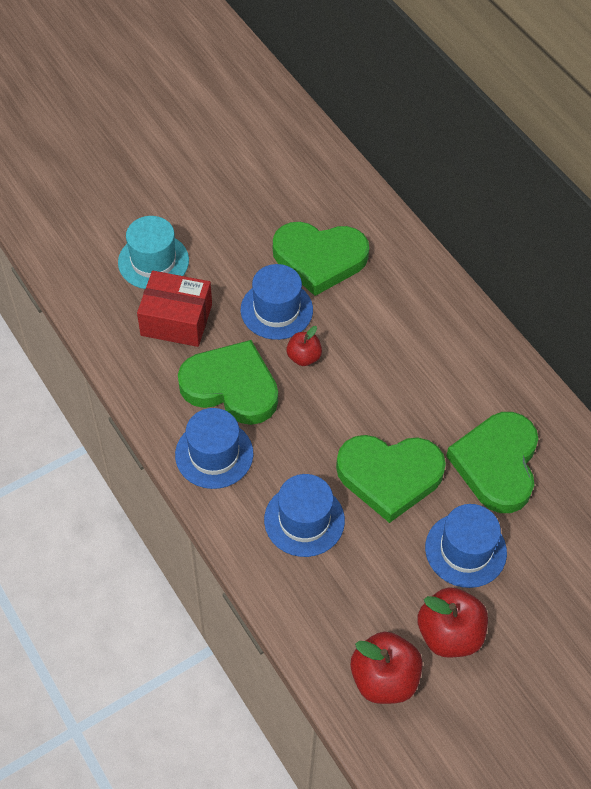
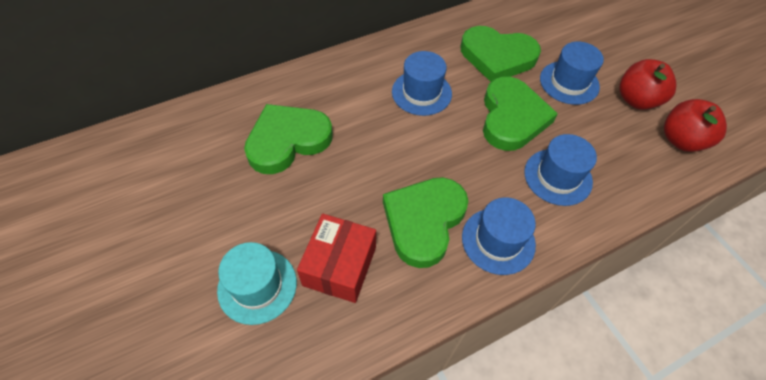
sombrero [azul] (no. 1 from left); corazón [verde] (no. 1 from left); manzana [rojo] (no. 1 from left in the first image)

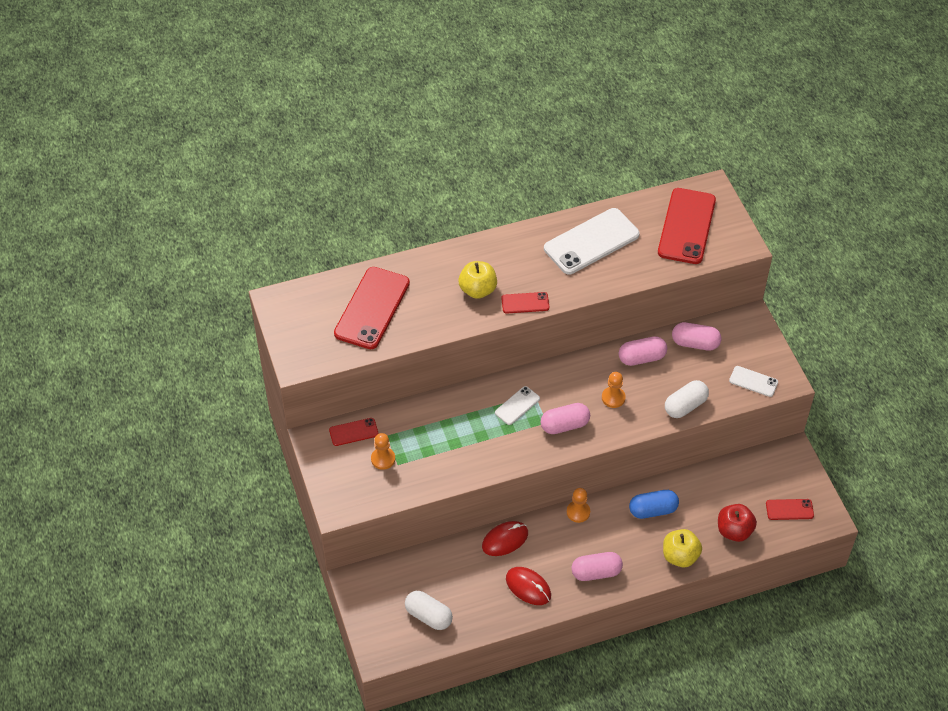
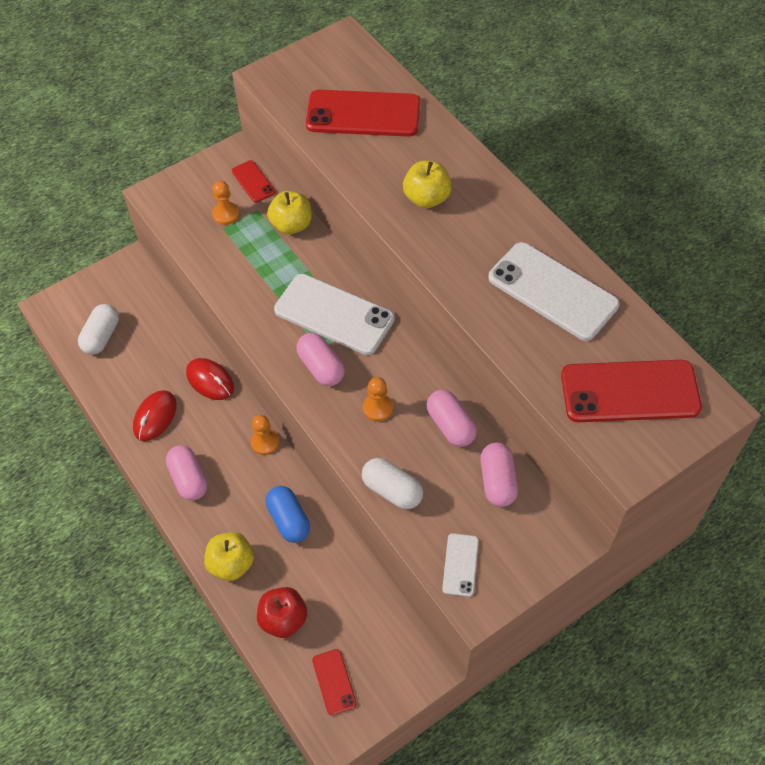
móvil [blanco] (no. 1 from left); móvil [rojo] (no. 3 from left in the first image); manzana [amarillo] (no. 2 from left)

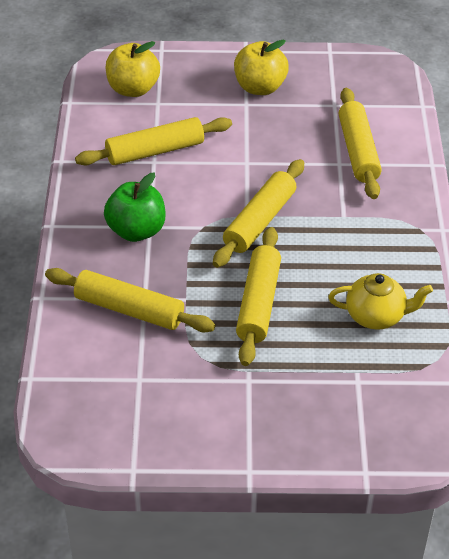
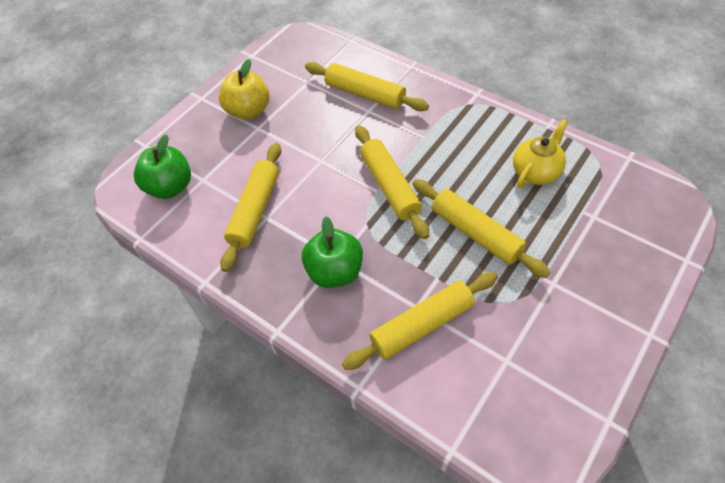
manzana [verde] (no. 1 from left)

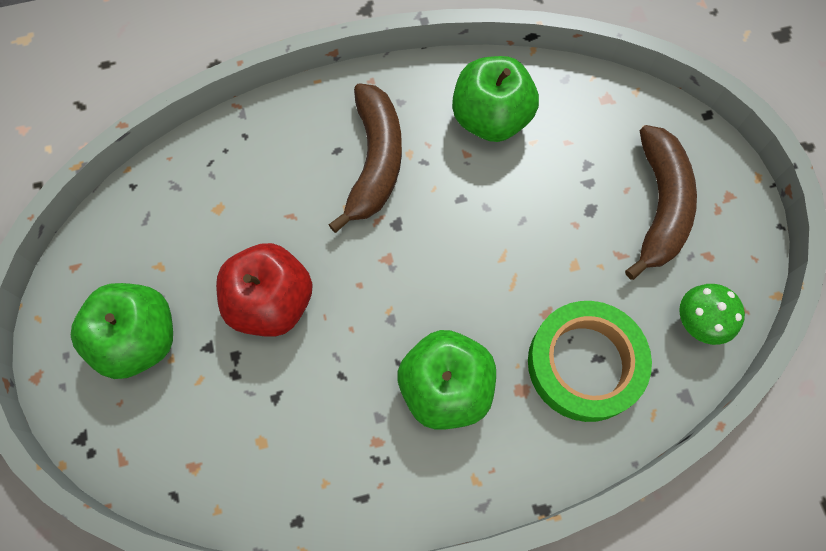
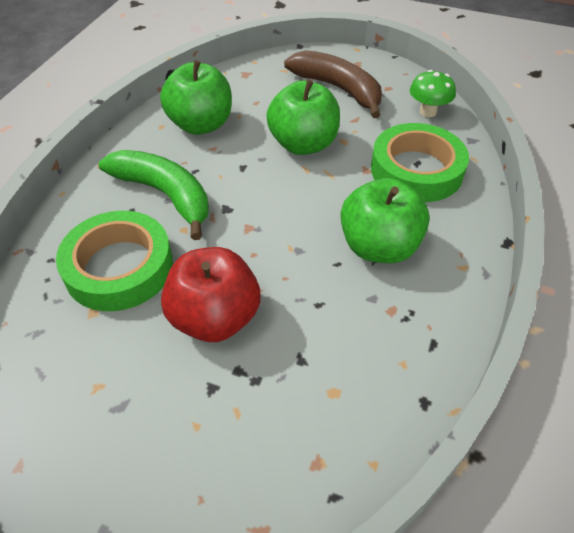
manzana [verde] (no. 2 from left); plátano [verde]; cinta adhesiva [verde] (no. 1 from left)

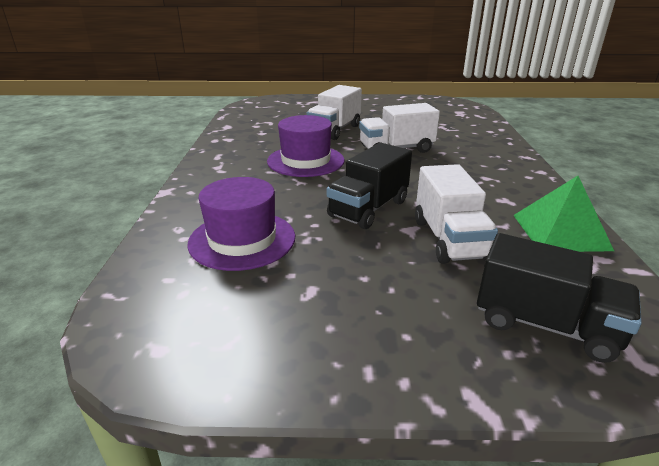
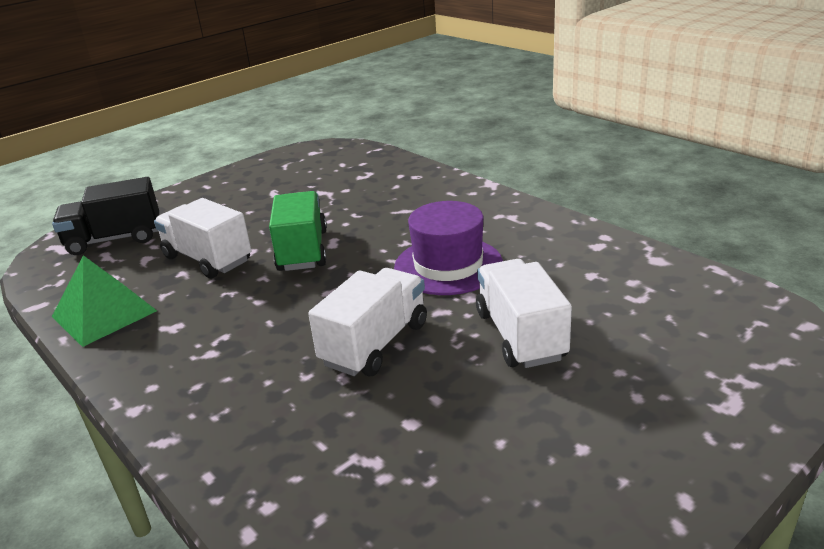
sombrero [morado] (no. 1 from left in the first image); camión [verde]

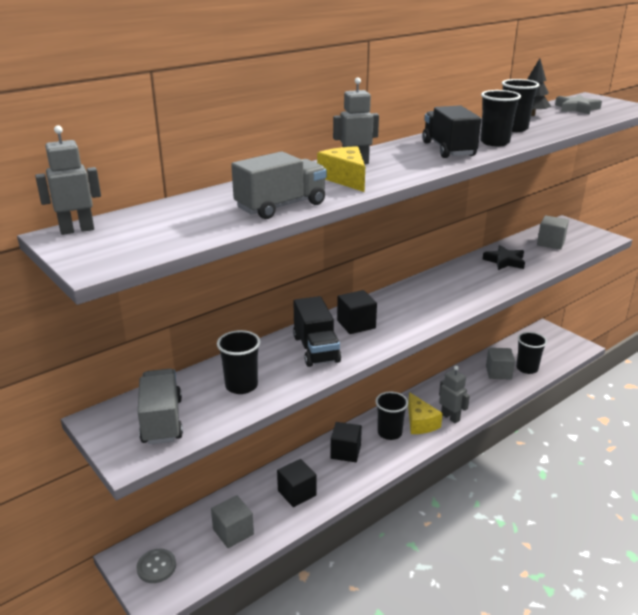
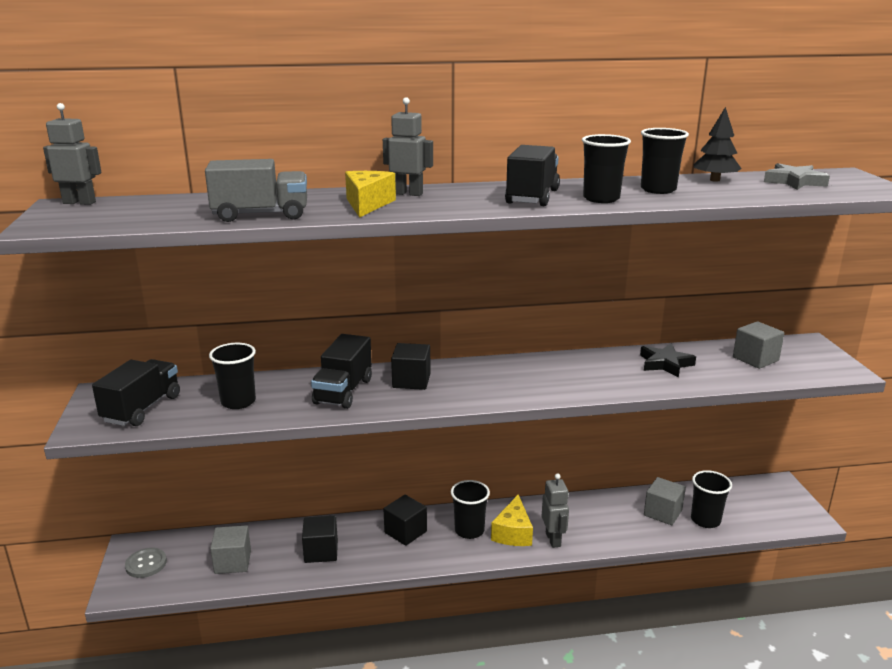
camión [negro] (no. 1 from left)

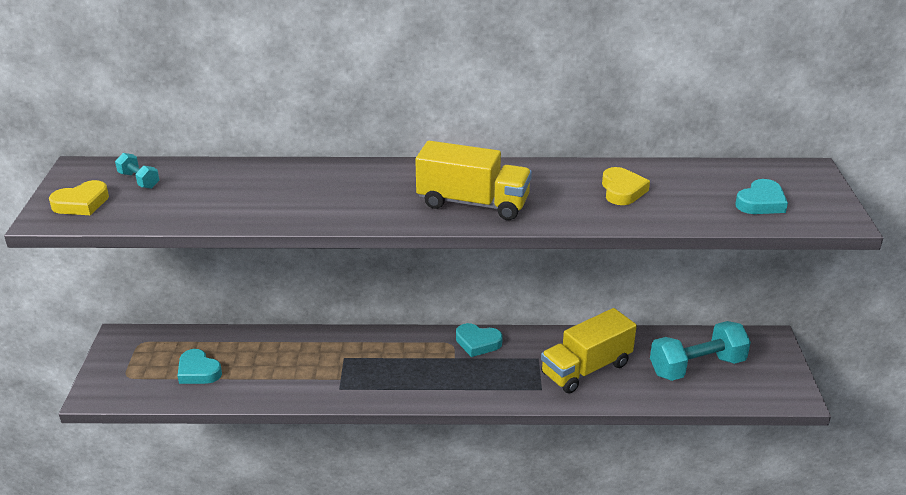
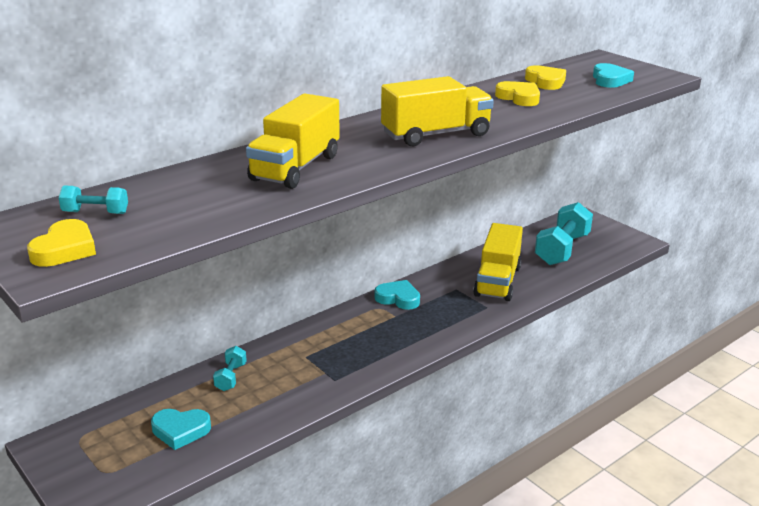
corazón [turquesa] (no. 2 from left); mancuerna [turquesa] (no. 2 from left); camión [amarillo] (no. 1 from left); corazón [amarillo] (no. 3 from left)

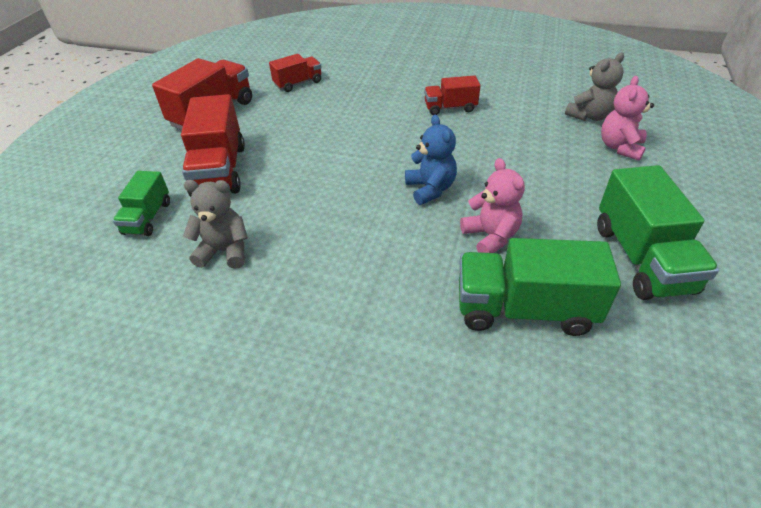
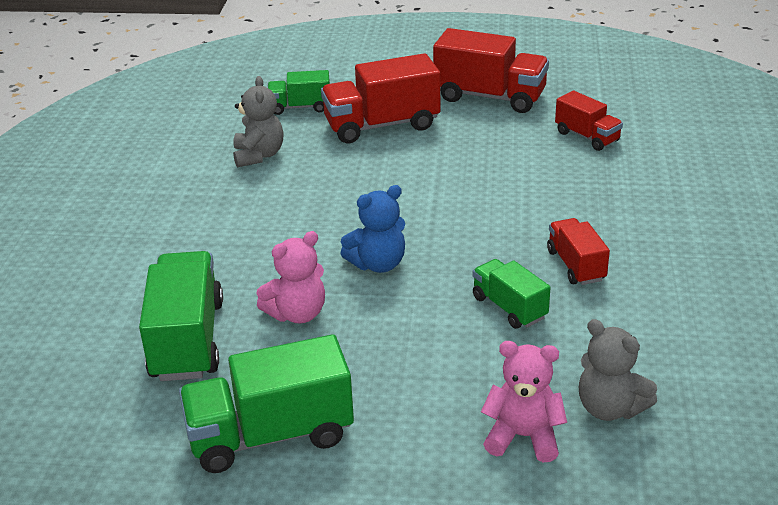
camión [verde] (no. 4 from left)

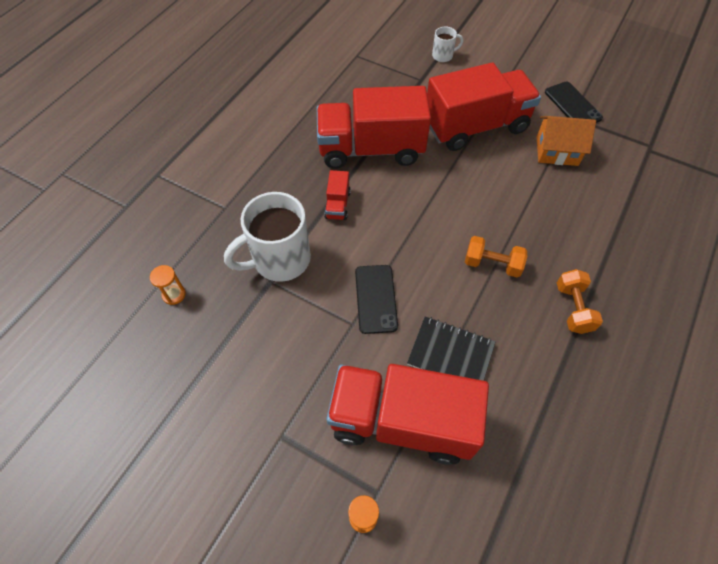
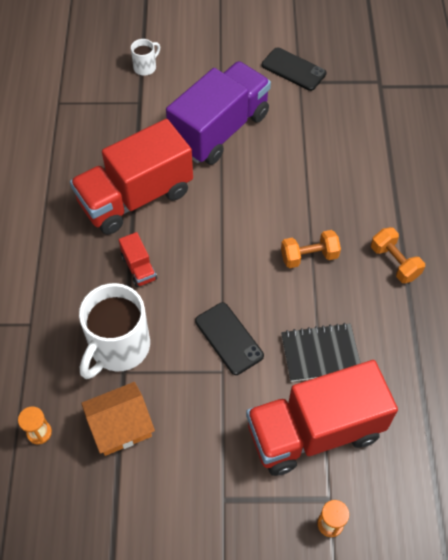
camión [morado]; casa [naranja]

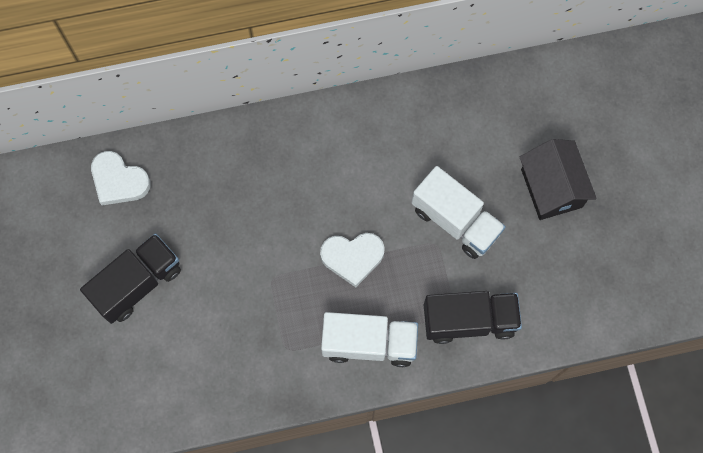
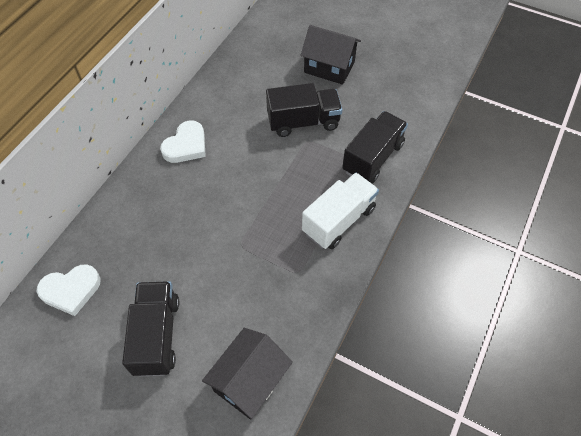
corazón [blanco] (no. 2 from left); camión [negro] (no. 2 from left); casa [negro] (no. 1 from left)

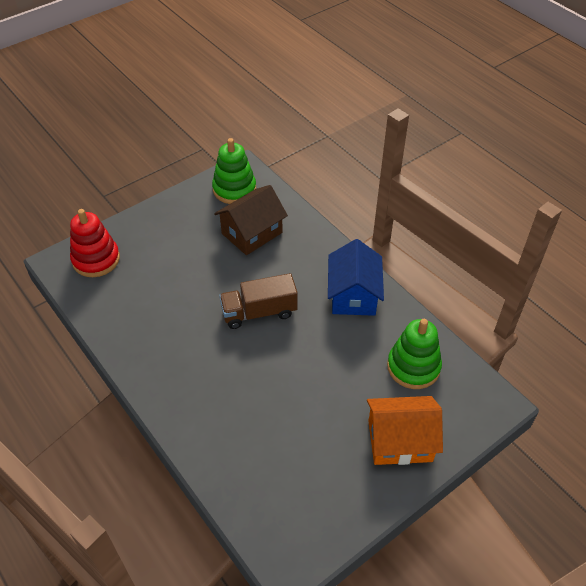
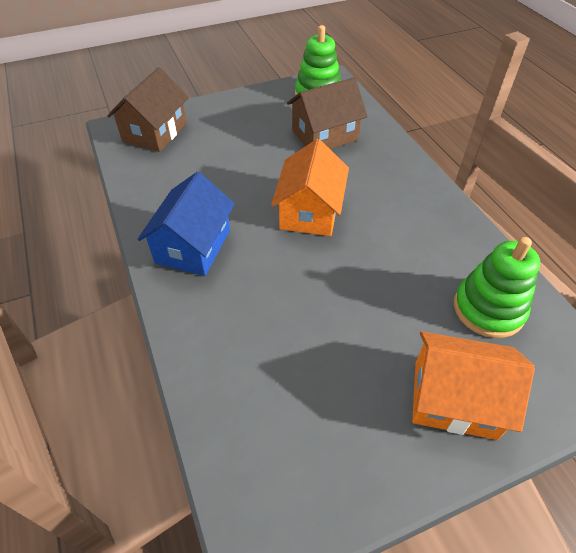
casa [marrón] (no. 1 from left); casa [naranja] (no. 1 from left); casa [azul]

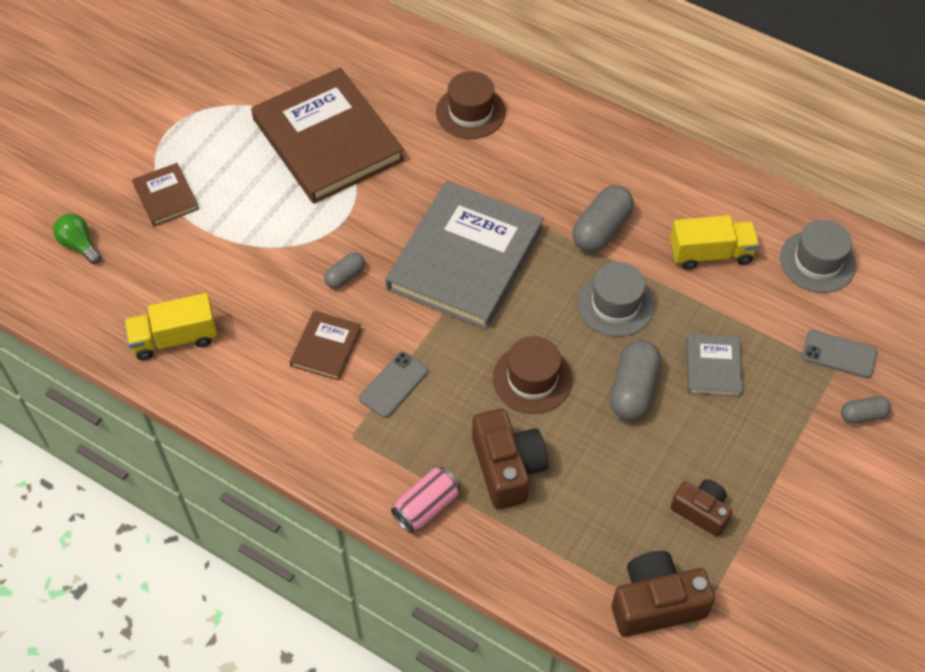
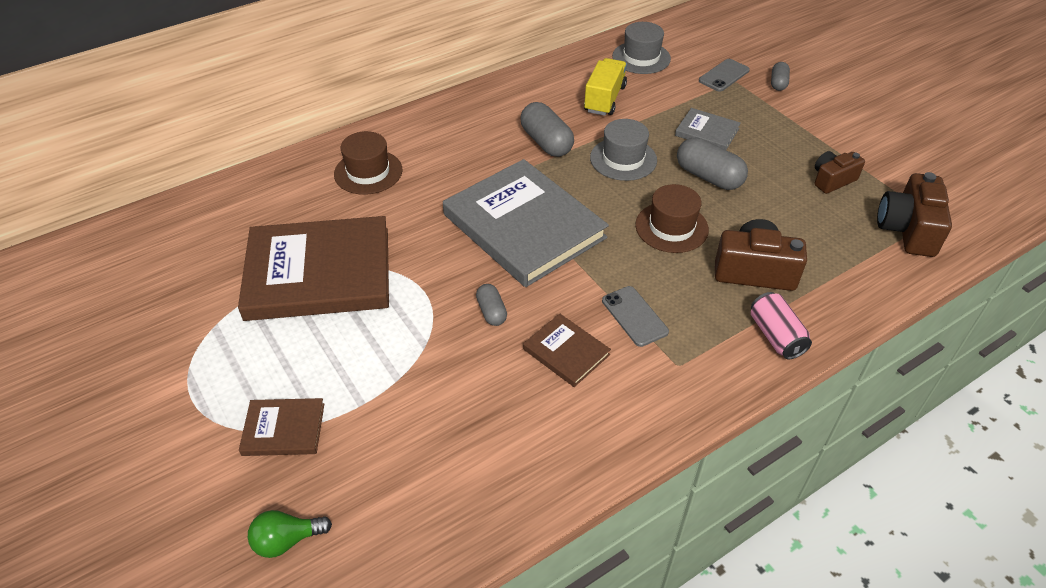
camión [amarillo] (no. 1 from left in the first image)

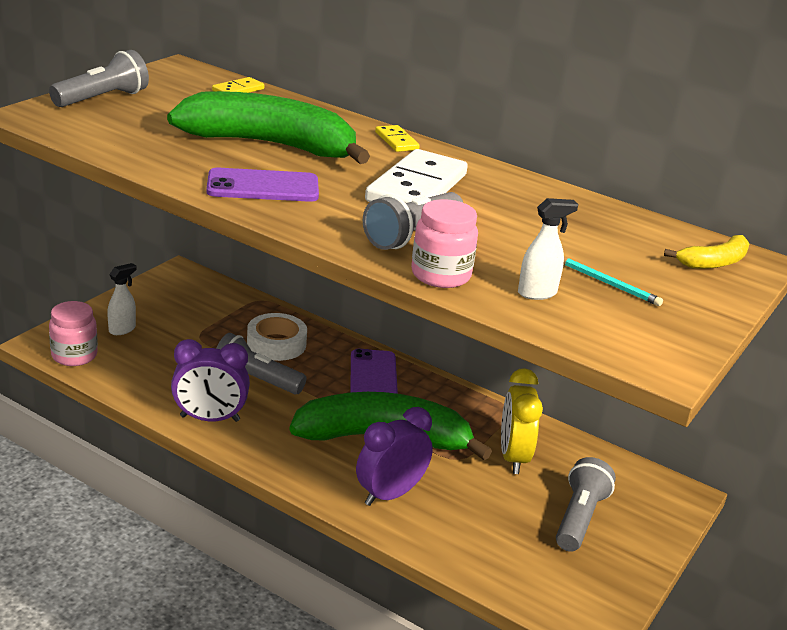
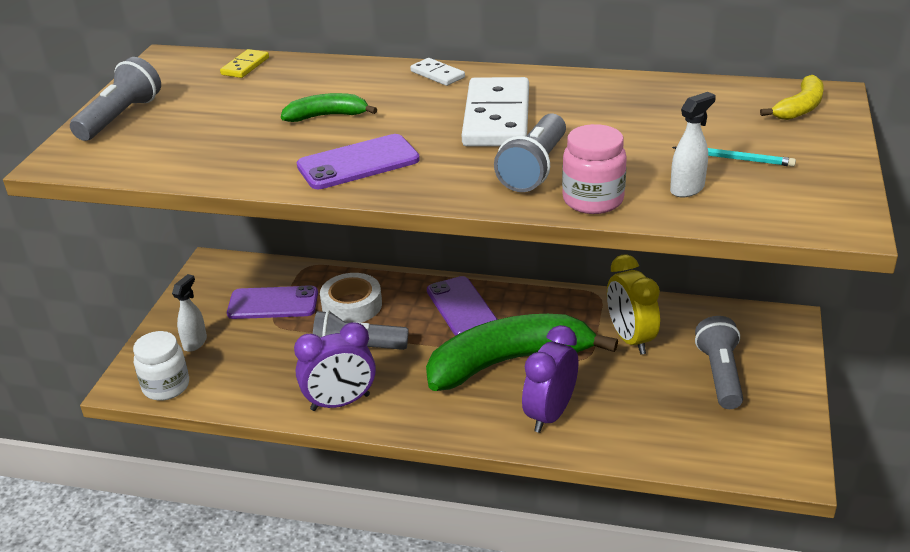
tarro [blanco]; plátano [verde] (no. 1 from left); ficha de dominó [blanco] (no. 1 from left); móvil [morado] (no. 1 from left)

